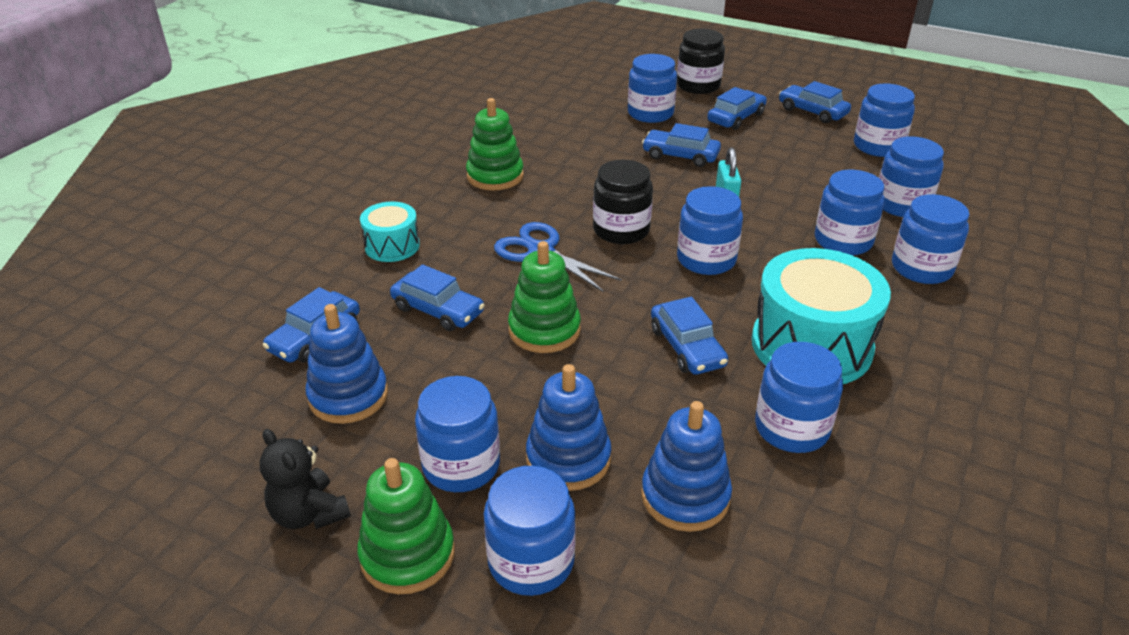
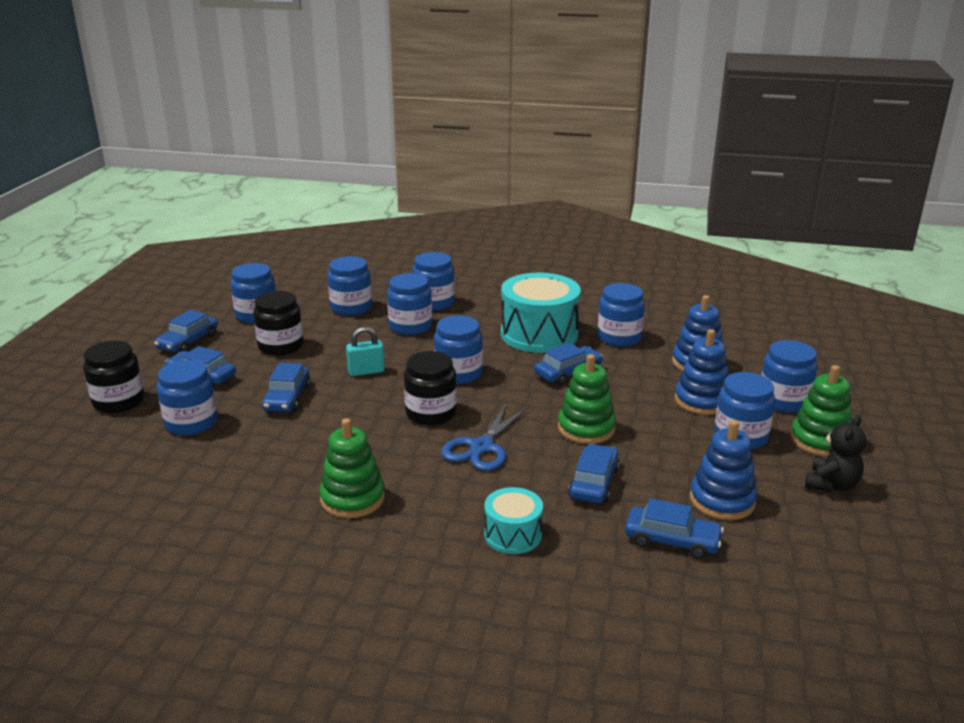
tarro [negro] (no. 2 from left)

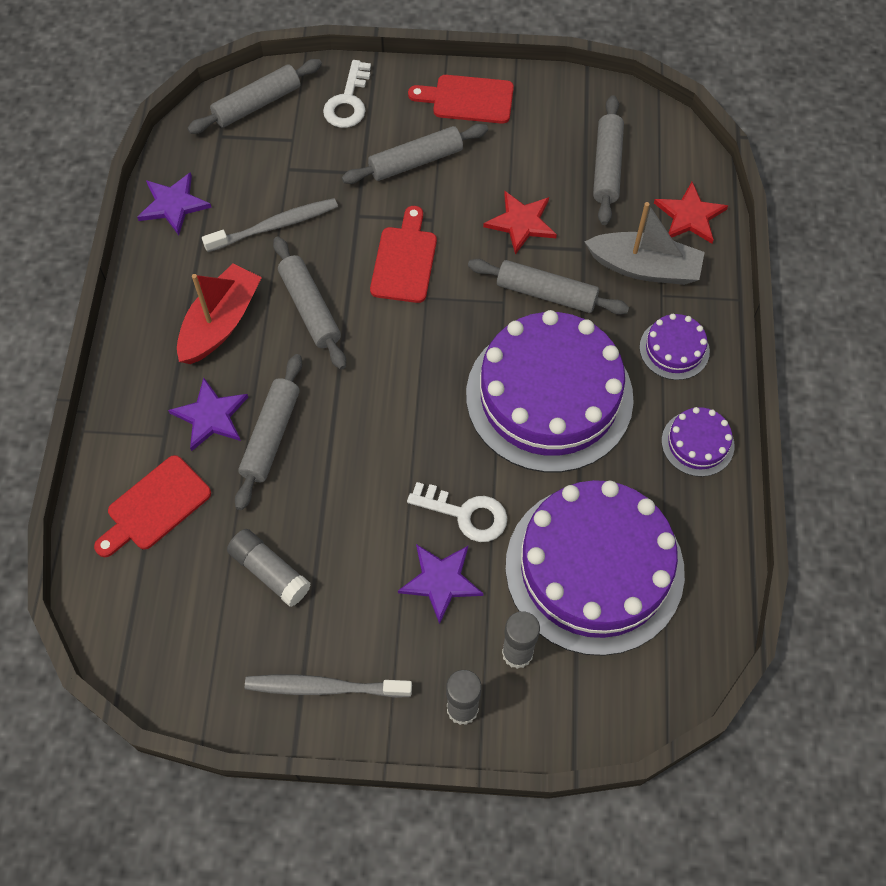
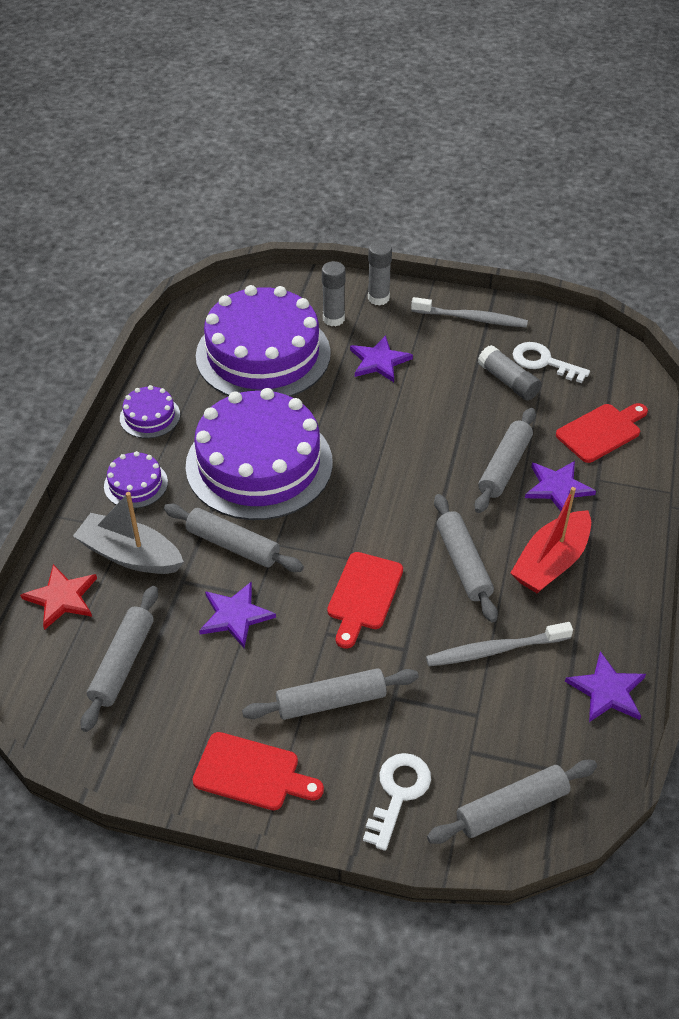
llave [blanco] (no. 2 from left); estrella [morado] (no. 1 from left)

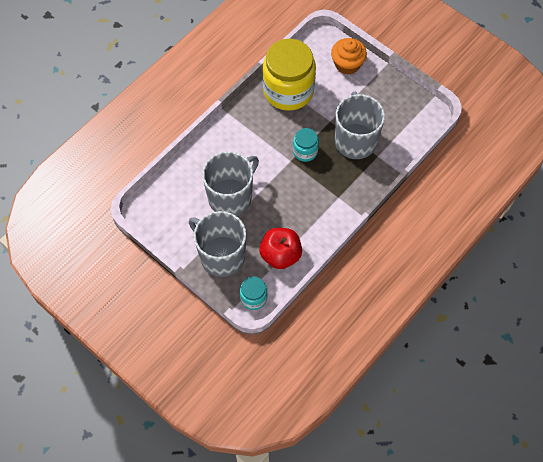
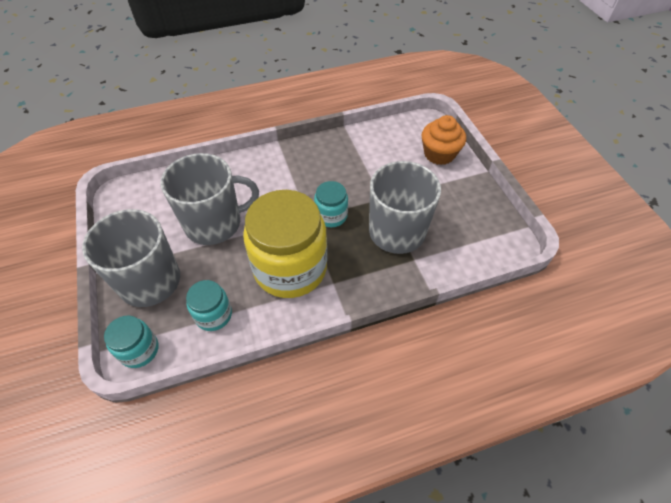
tarro [turquesa] (no. 2 from left); tarro [amarillo]

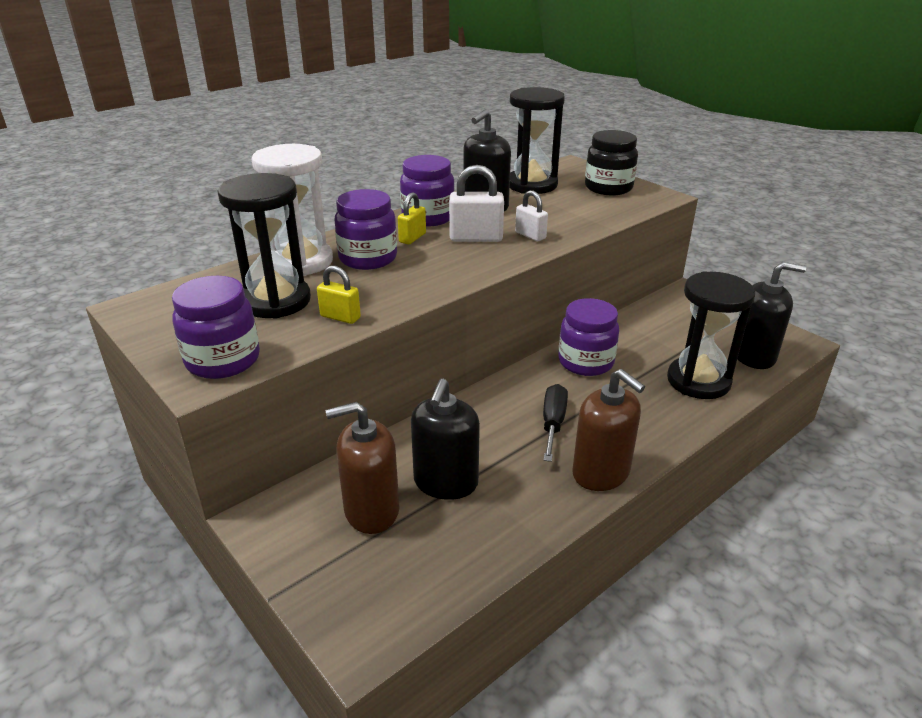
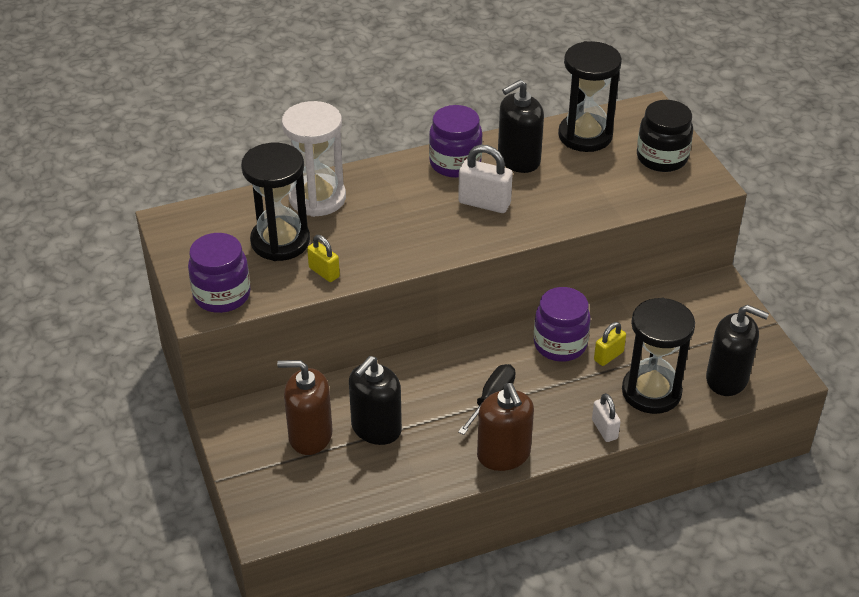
tarro [morado] (no. 2 from left in the first image); candado [amarillo] (no. 2 from left); candado [blanco] (no. 2 from left)

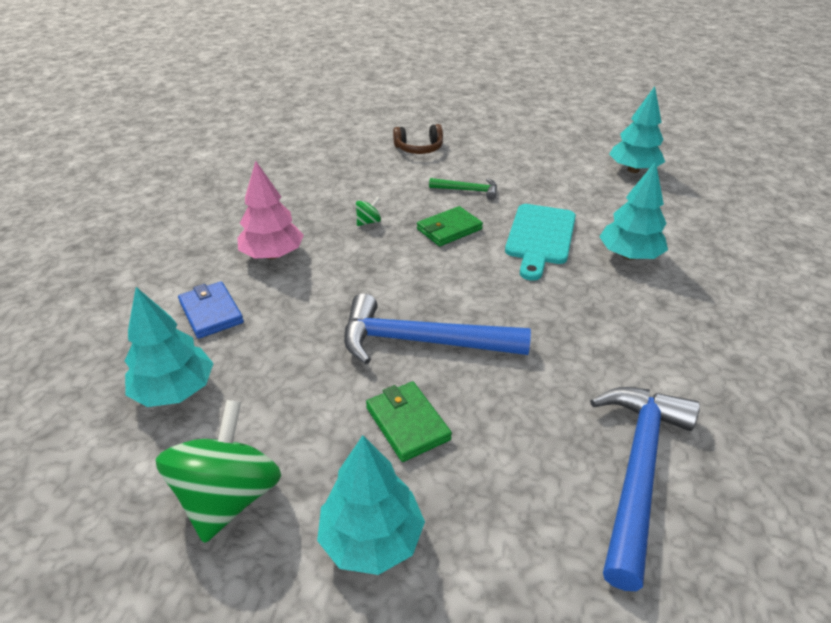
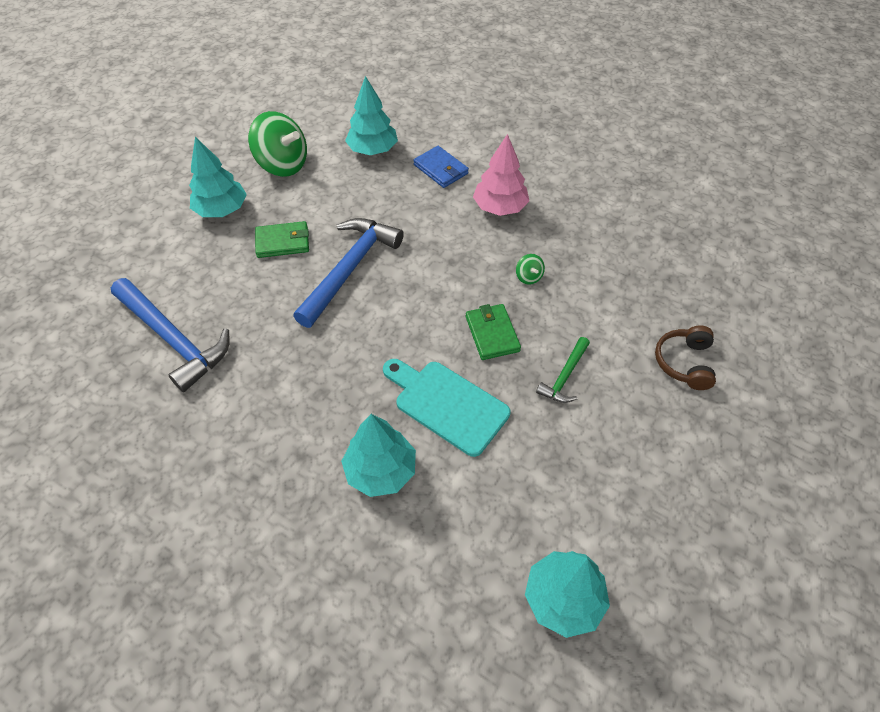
cartera [azul]

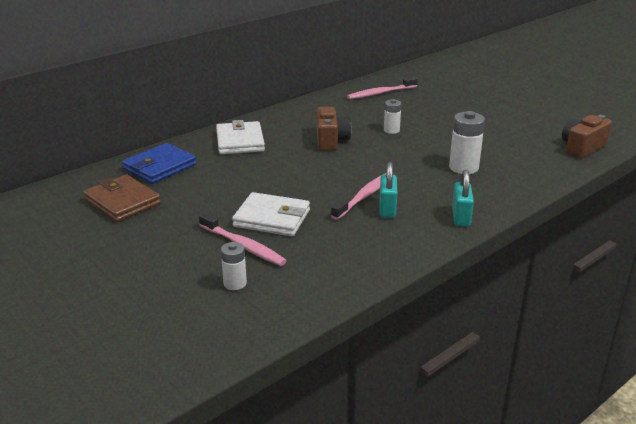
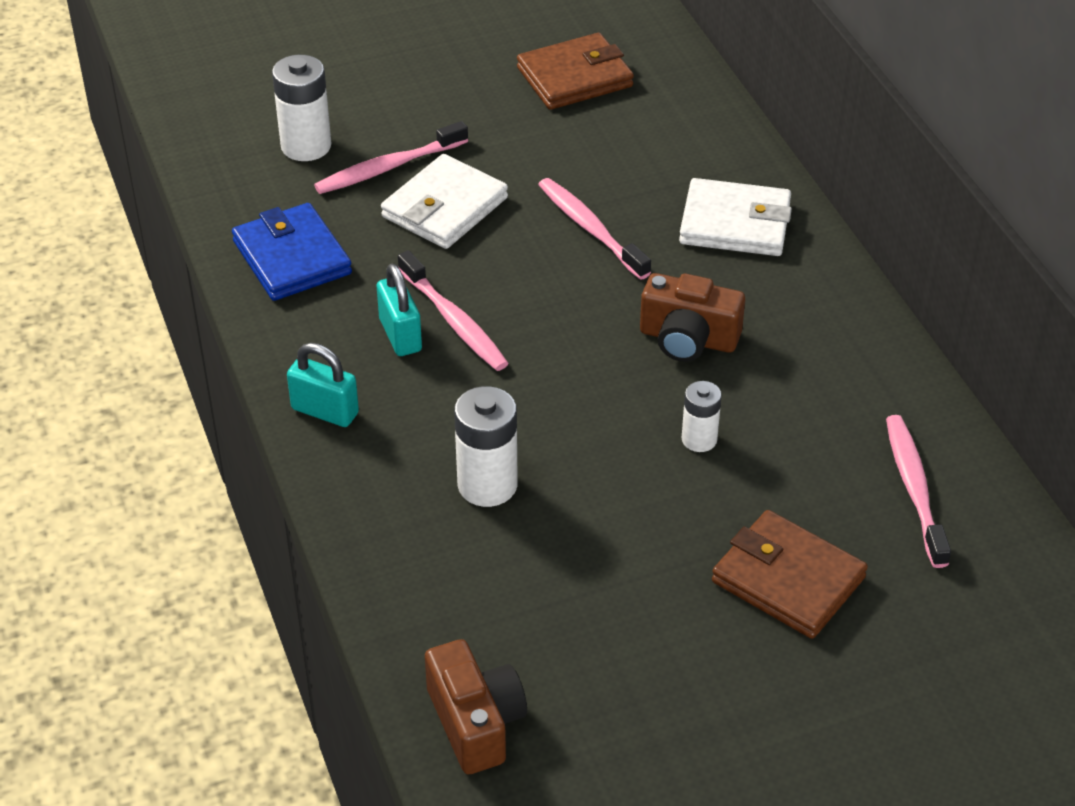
cartera [azul]; pila [blanco] (no. 1 from left); candado [turquesa] (no. 2 from left); cepillo de dientes [rosa] (no. 3 from left); cartera [marrón] (no. 2 from left)

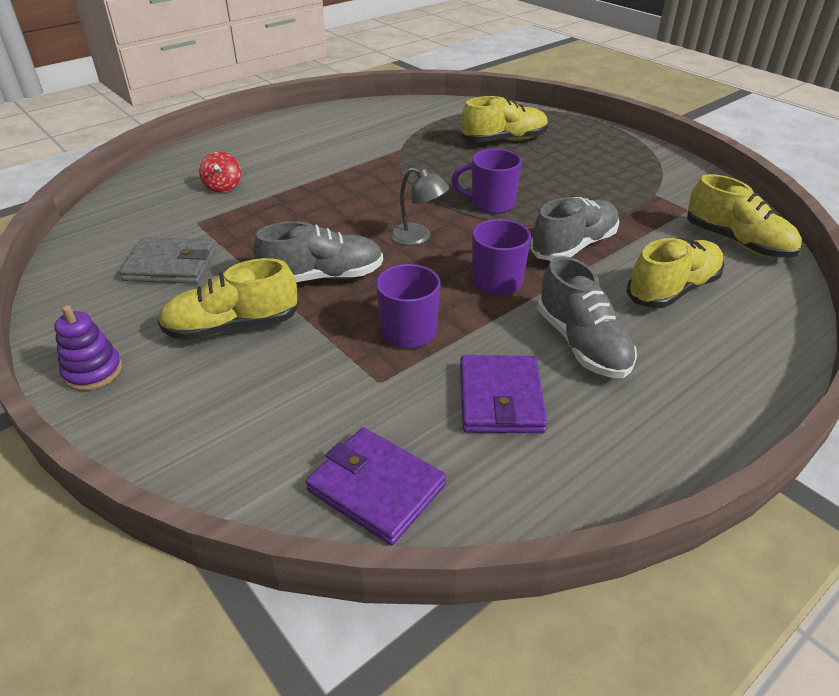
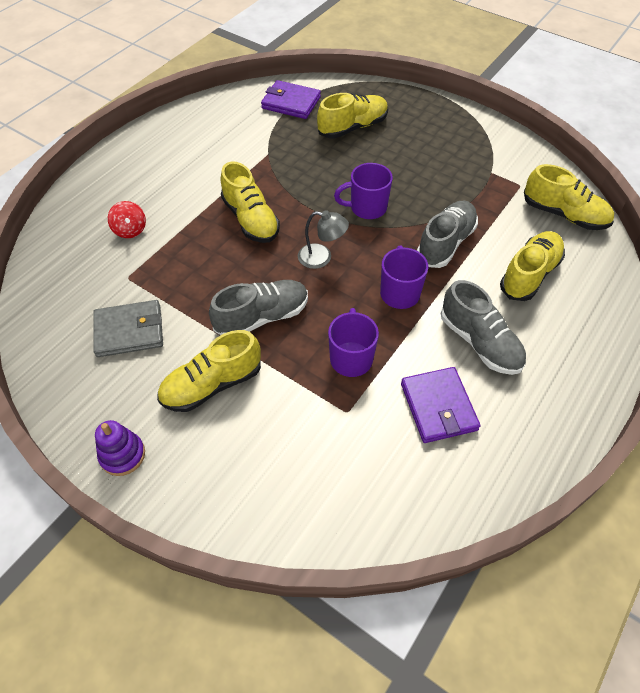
cartera [morado] (no. 1 from left); zapato [amarillo] (no. 2 from left)

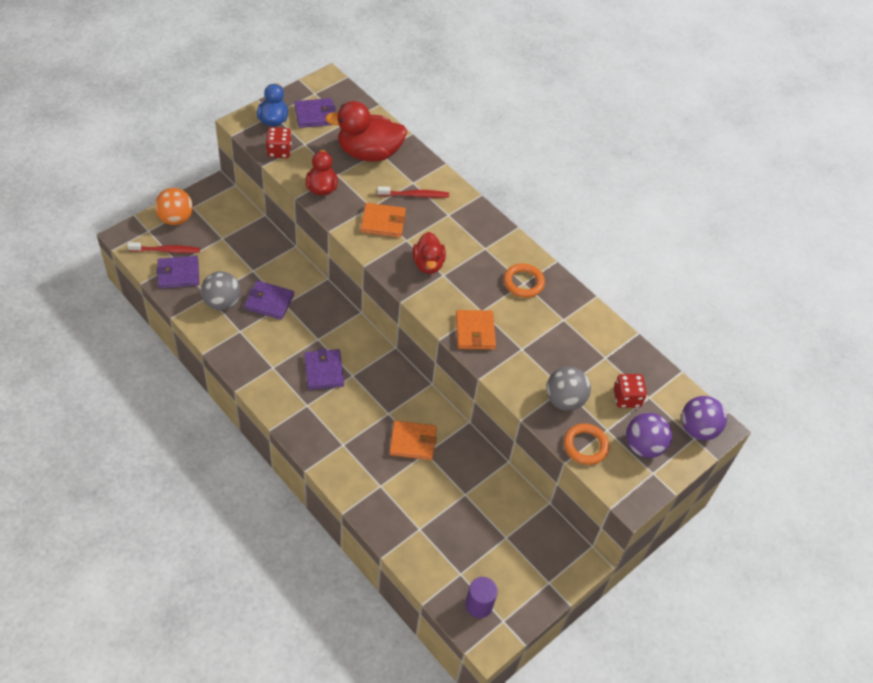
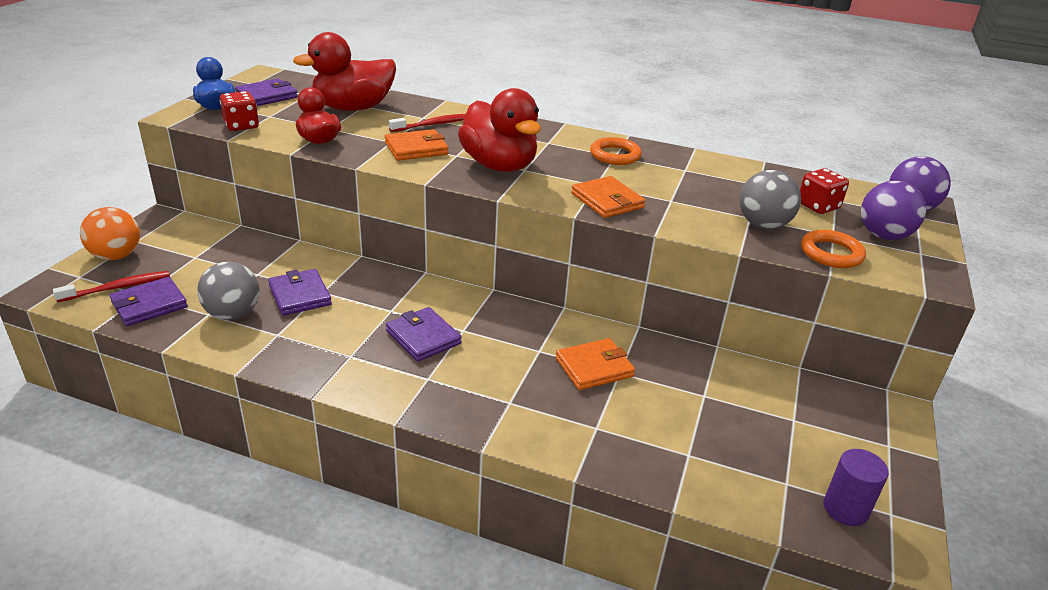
cartera [morado] (no. 3 from left); pato [rojo] (no. 3 from left)

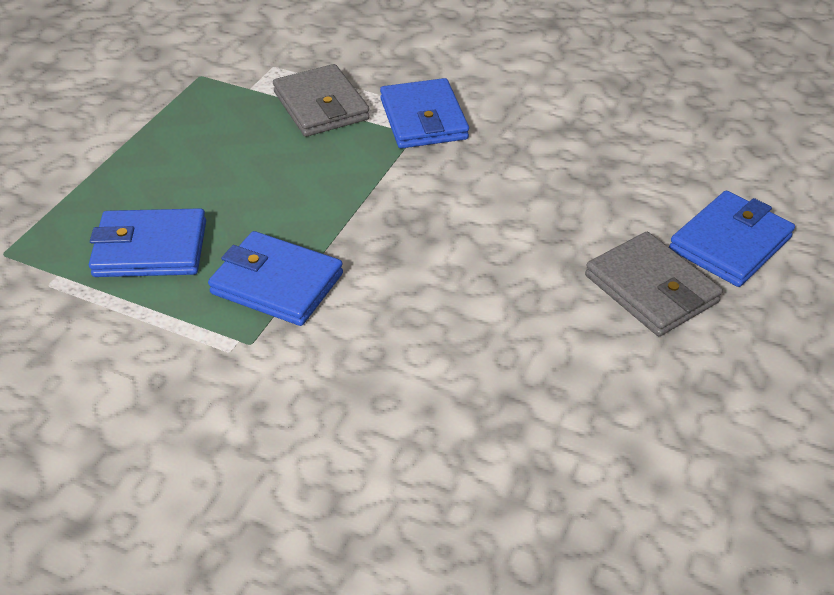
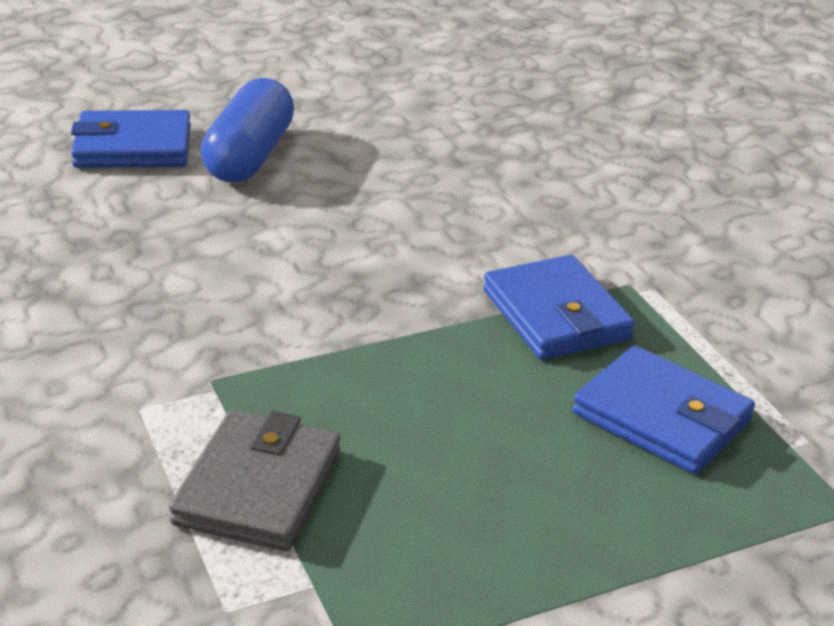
cartera [azul] (no. 3 from left in the first image); cápsula [azul]

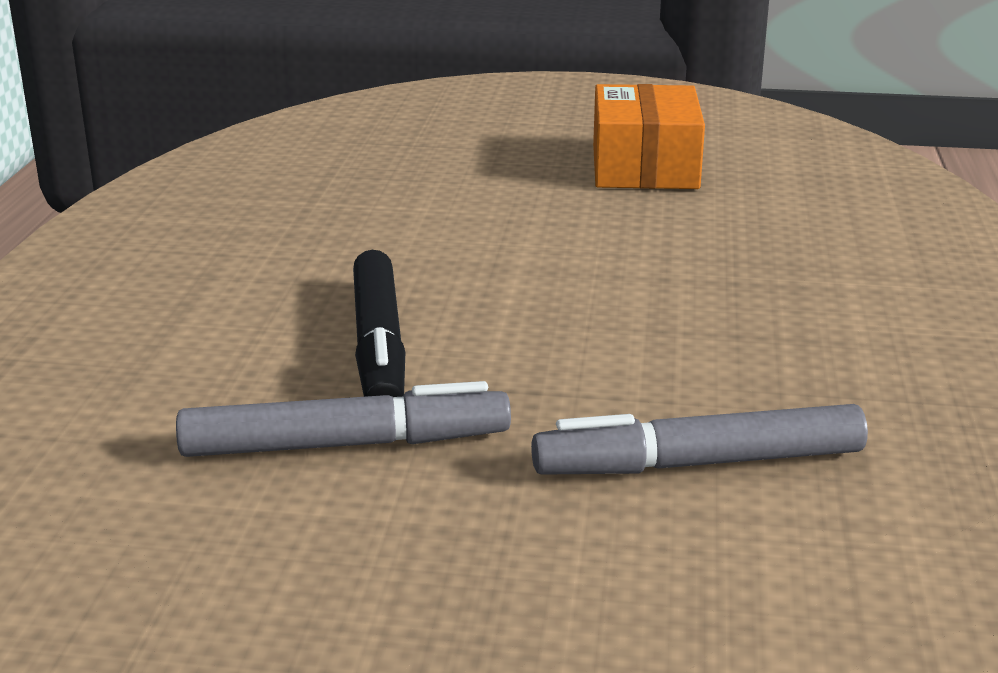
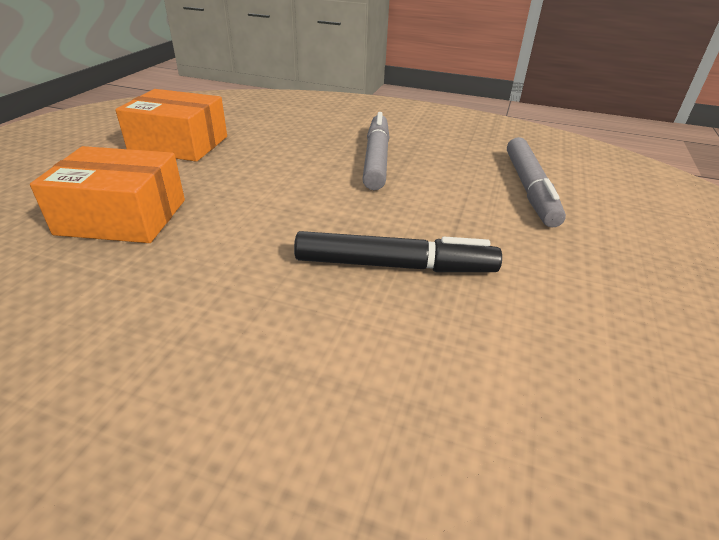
rotulador [gris] (no. 1 from left); caja [naranja] (no. 1 from left)

